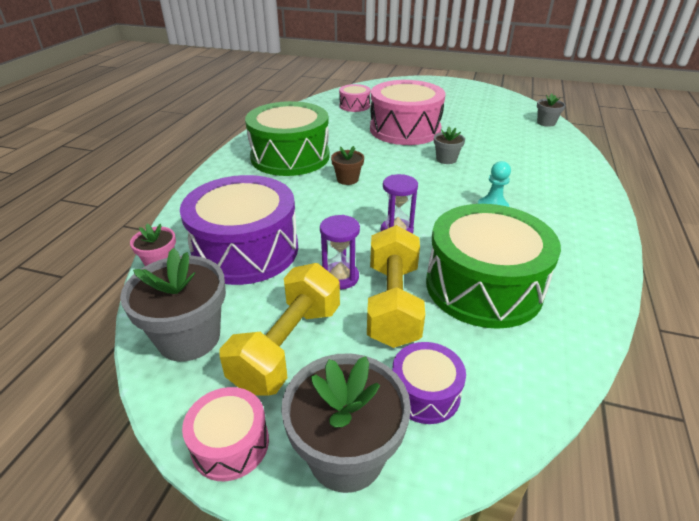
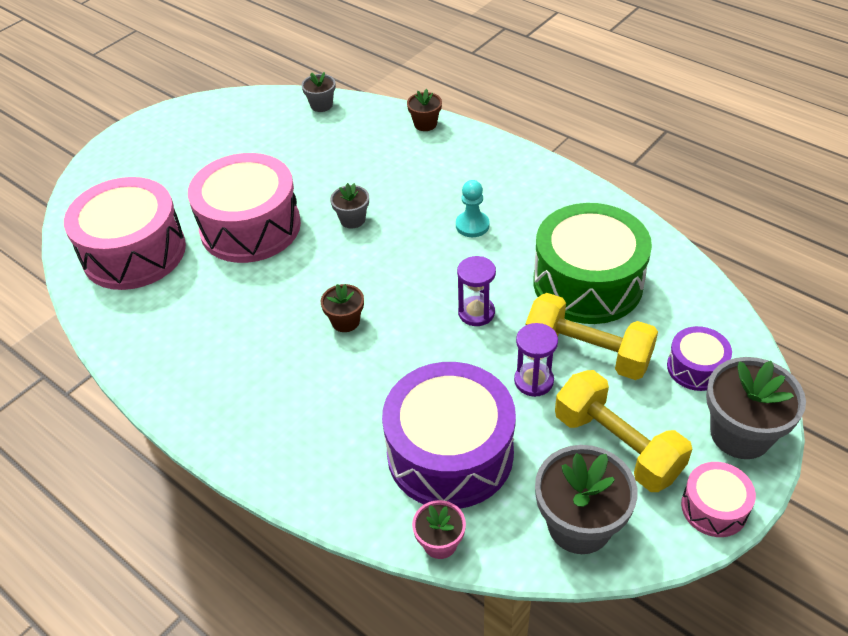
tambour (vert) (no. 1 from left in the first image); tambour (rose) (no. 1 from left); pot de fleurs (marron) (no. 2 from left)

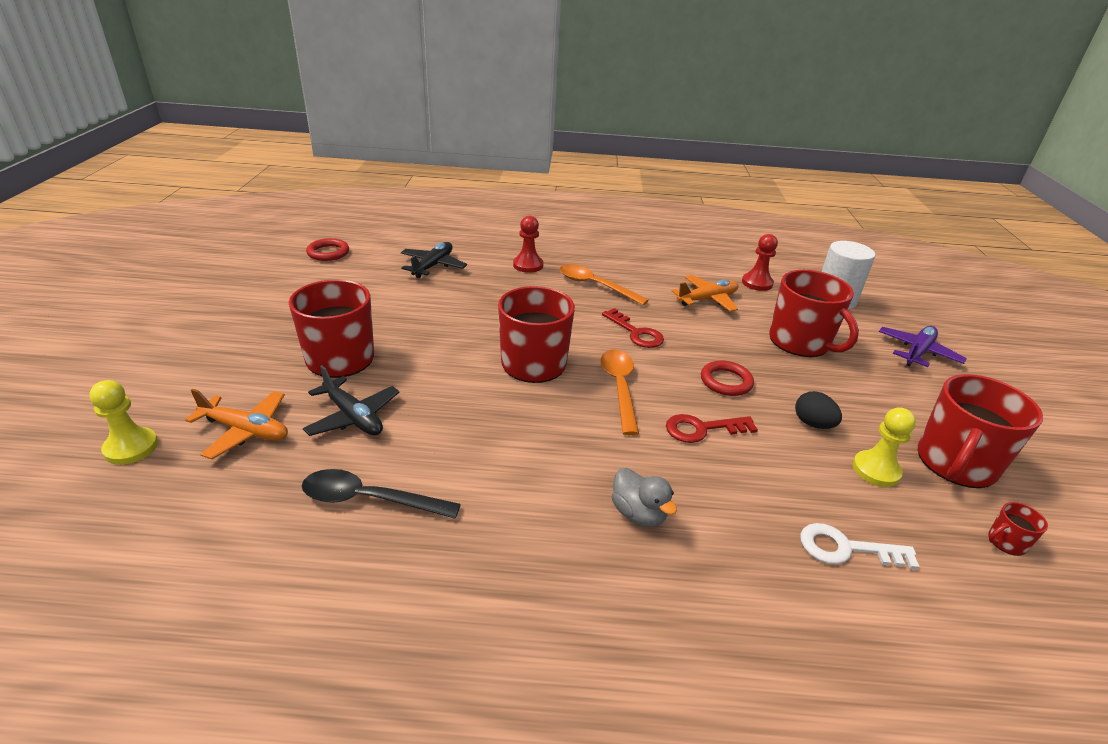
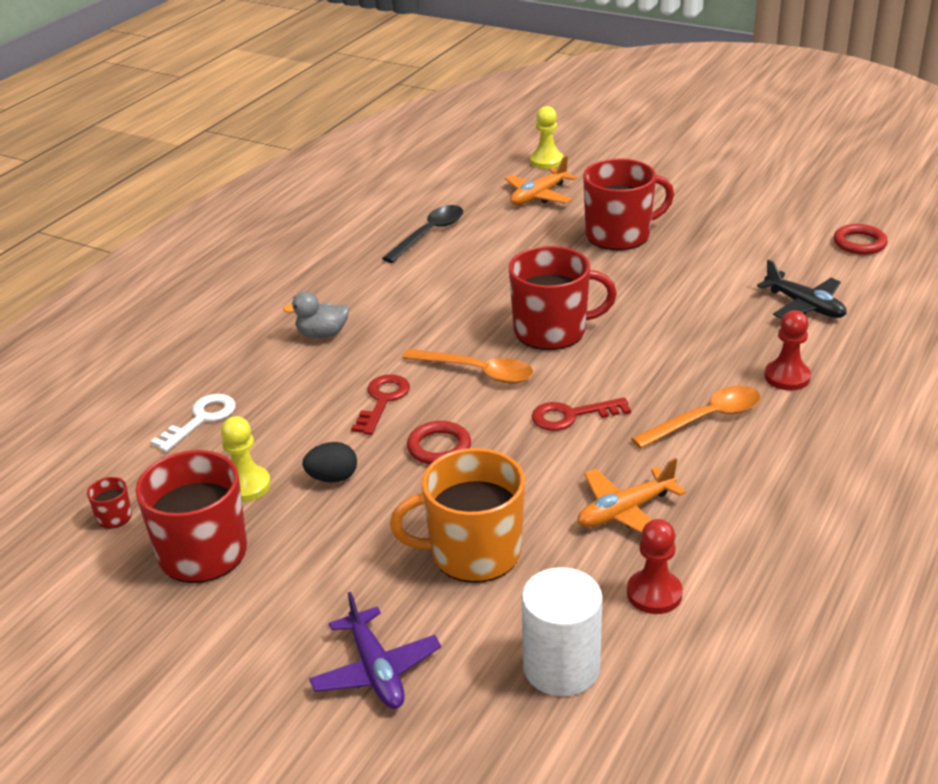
avion (noir) (no. 1 from left in the first image); avion (orange) (no. 2 from left); tasse (orange)

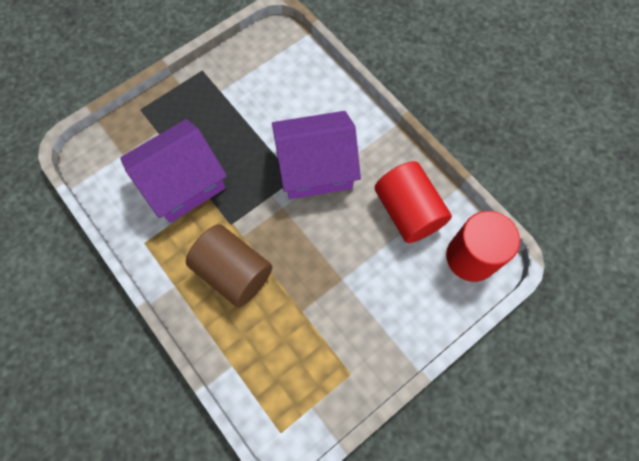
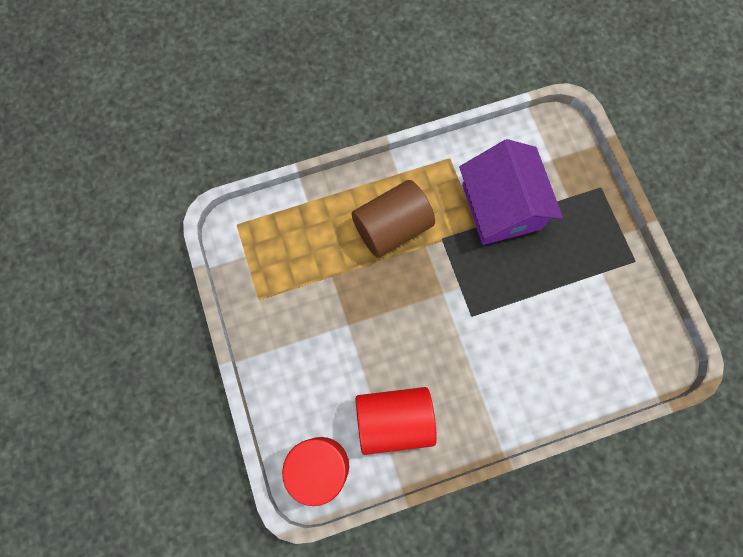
maison (violet) (no. 2 from left in the first image)

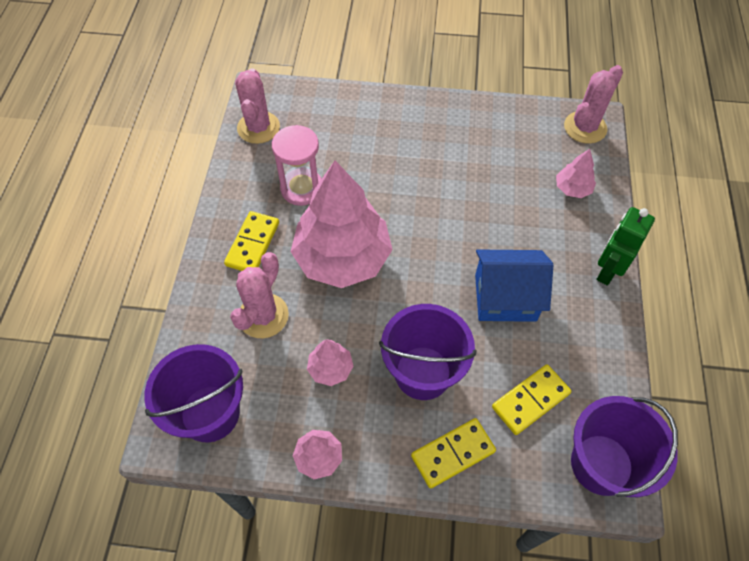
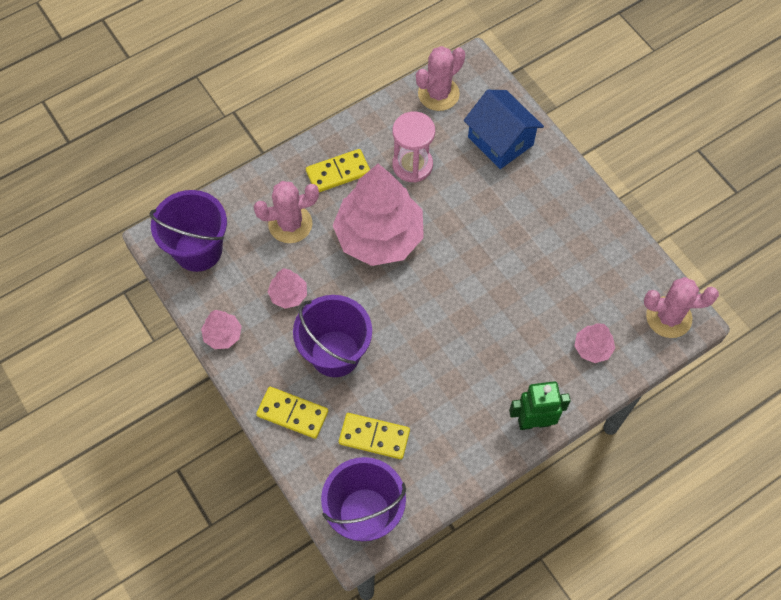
maison (bleu)

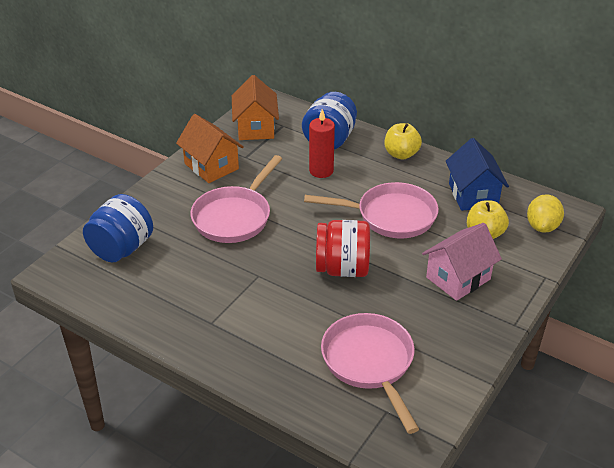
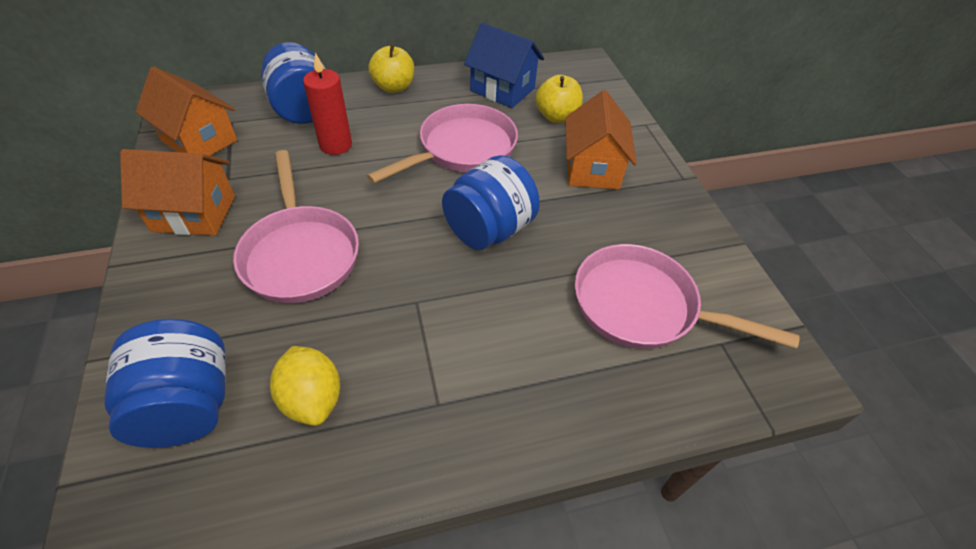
bocal (bleu) (no. 3 from left); maison (orange) (no. 3 from left); citron (jaune)

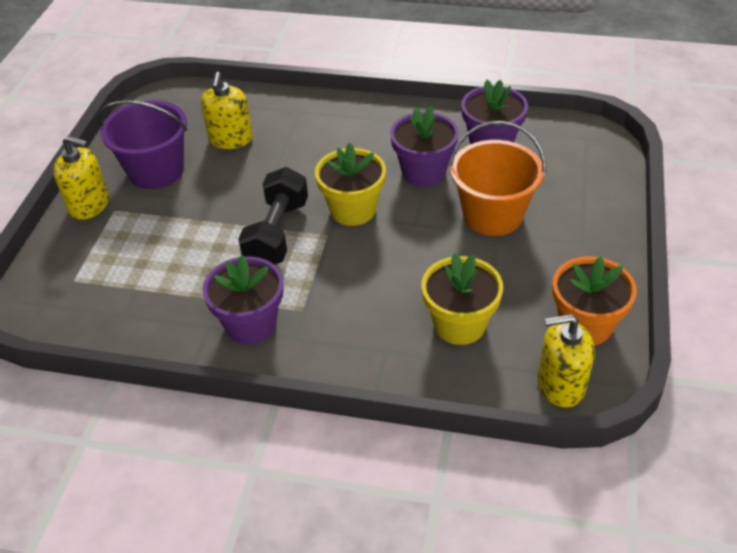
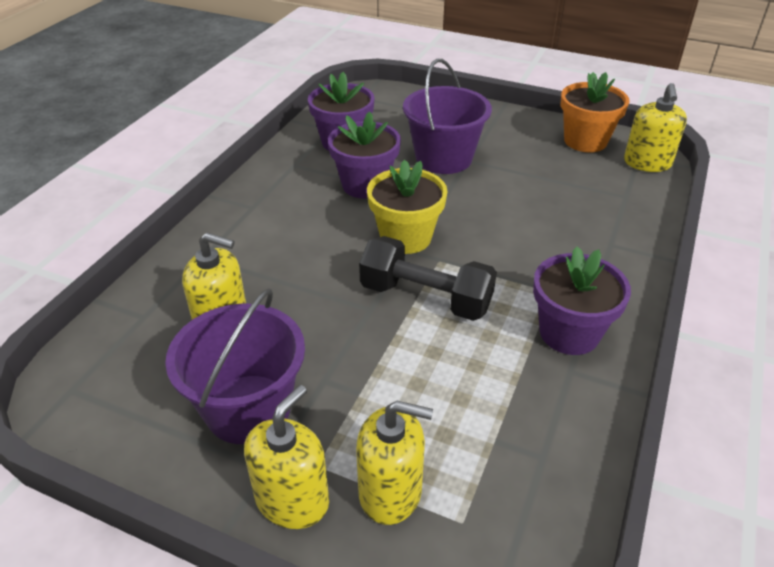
pot de fleurs (jaune) (no. 2 from left in the first image); seau (violet) (no. 2 from left); distributeur de savon (jaune) (no. 3 from left)

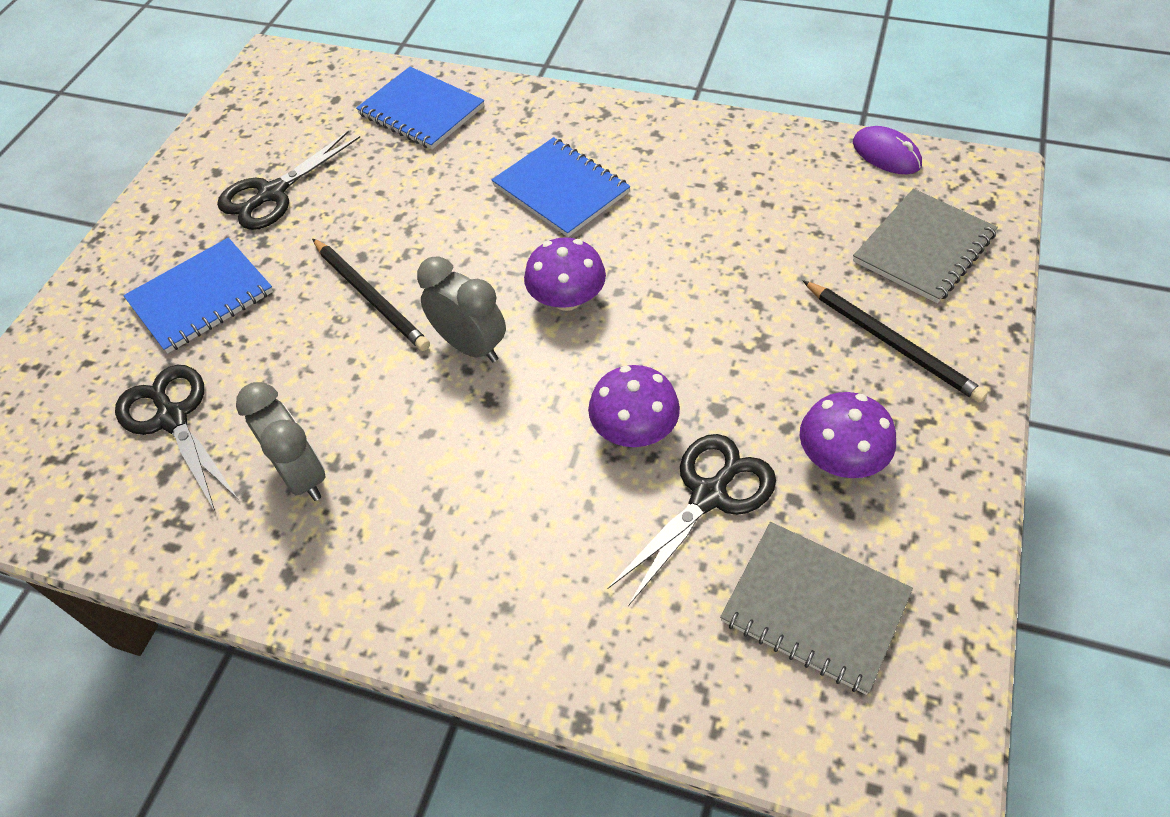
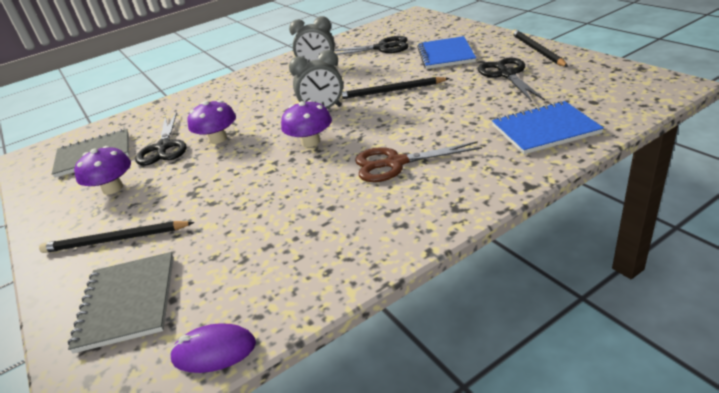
ciseaux (marron); crayon (noir) (no. 3 from left)

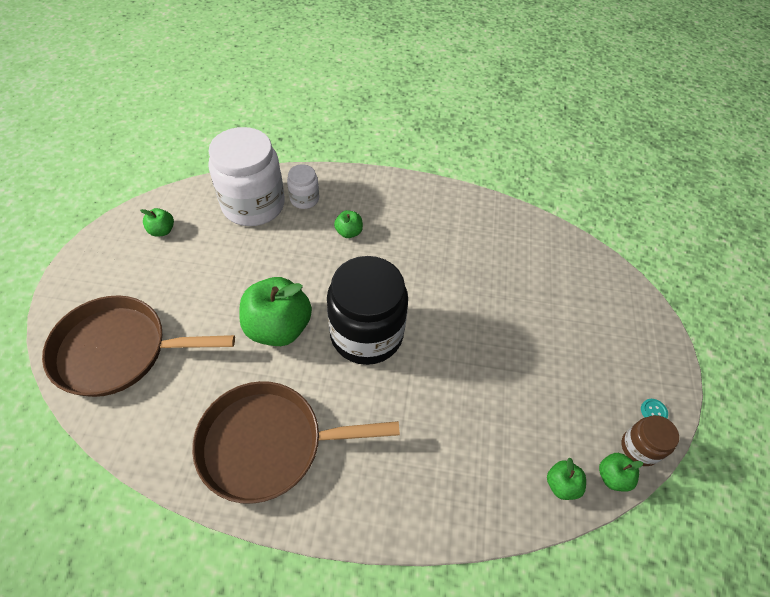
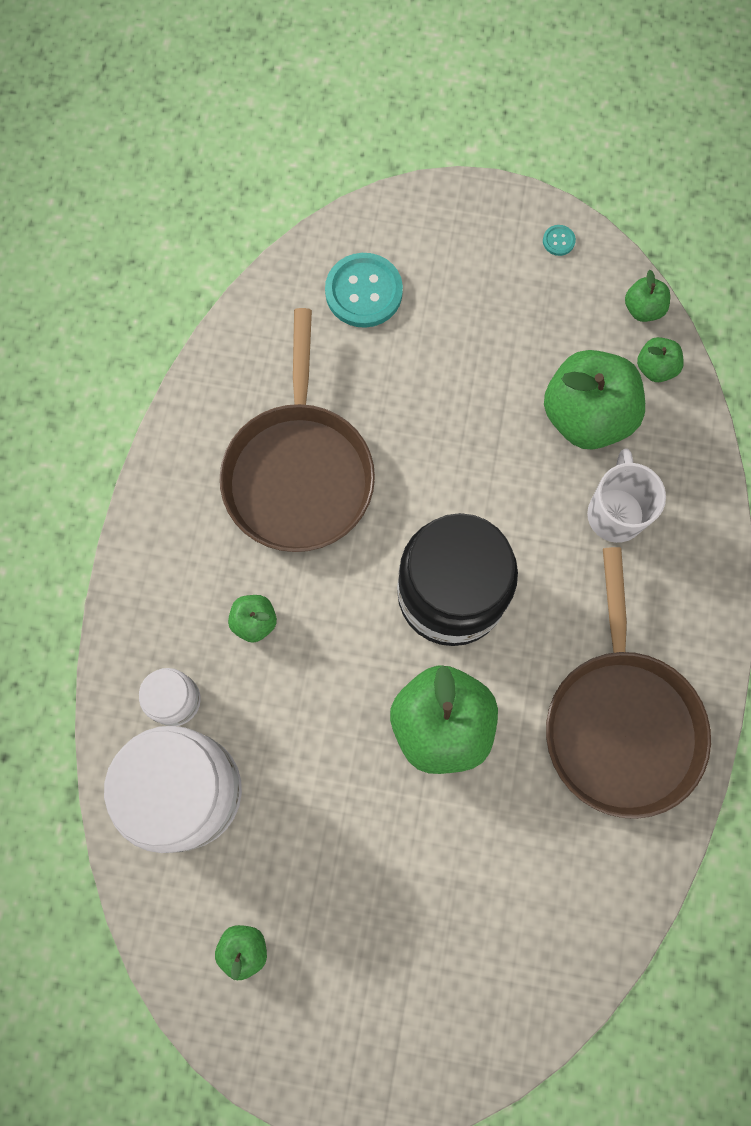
poêle (marron) (no. 1 from left); bocal (marron); bouton (turquoise) (no. 1 from left); pomme (vert) (no. 4 from left); tasse (blanc)

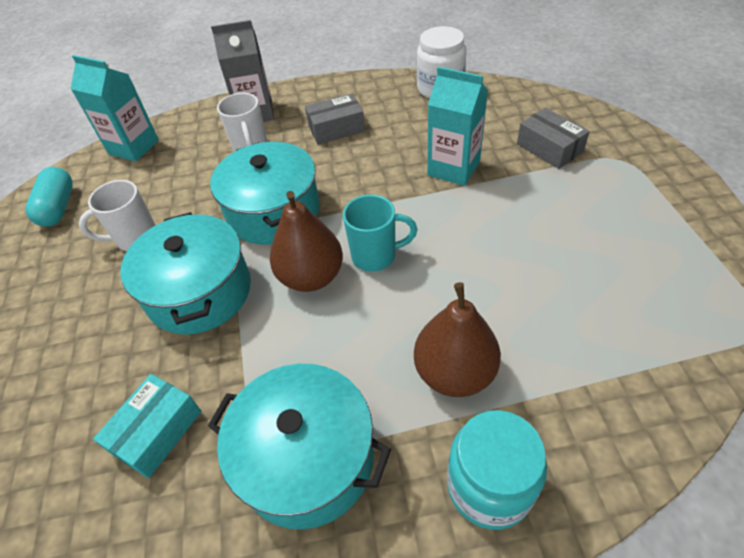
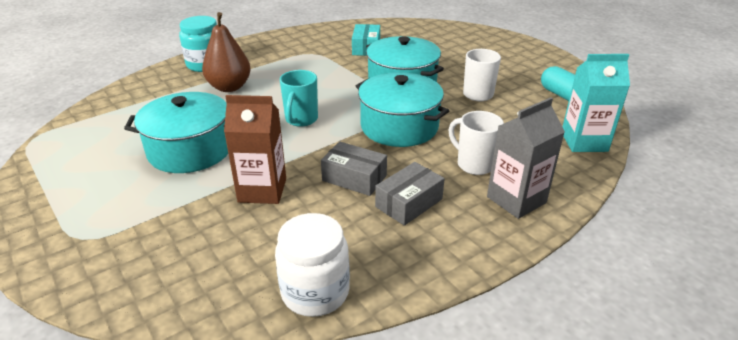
marmite (turquoise) (no. 1 from left); poire (marron) (no. 1 from left in the first image); tasse (turquoise); brique de lait (marron); boîte (gris) (no. 1 from left)

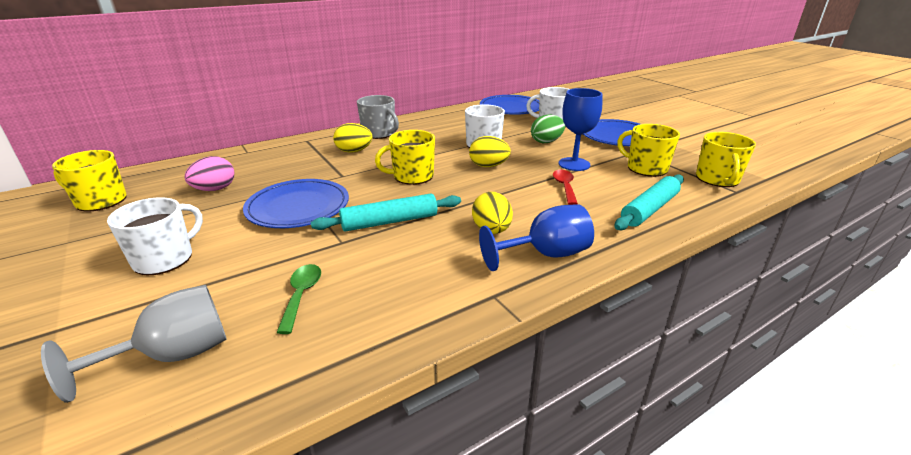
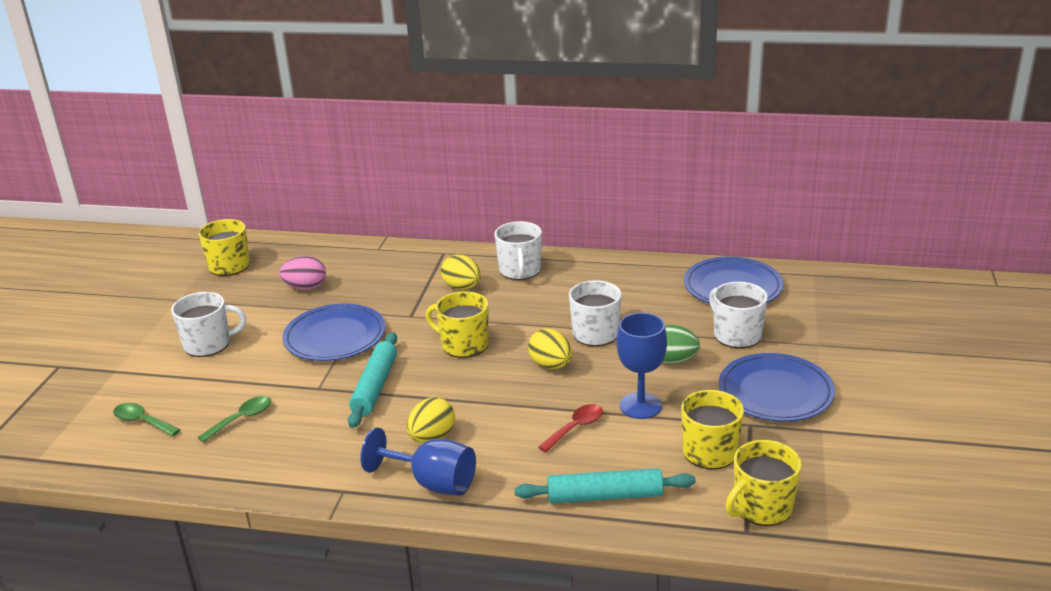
cuillère (vert) (no. 1 from left); rouleau à pâtisserie (turquoise) (no. 1 from left); tasse (blanc) (no. 2 from left)

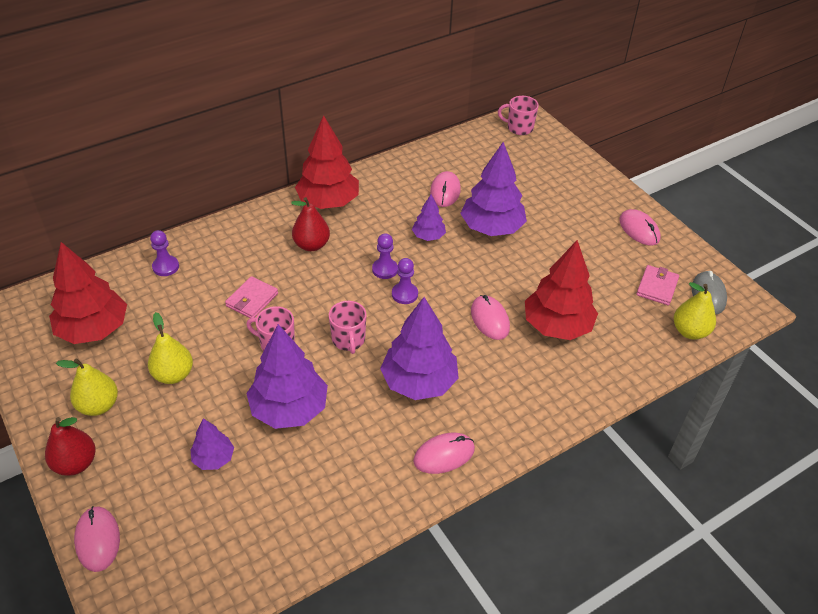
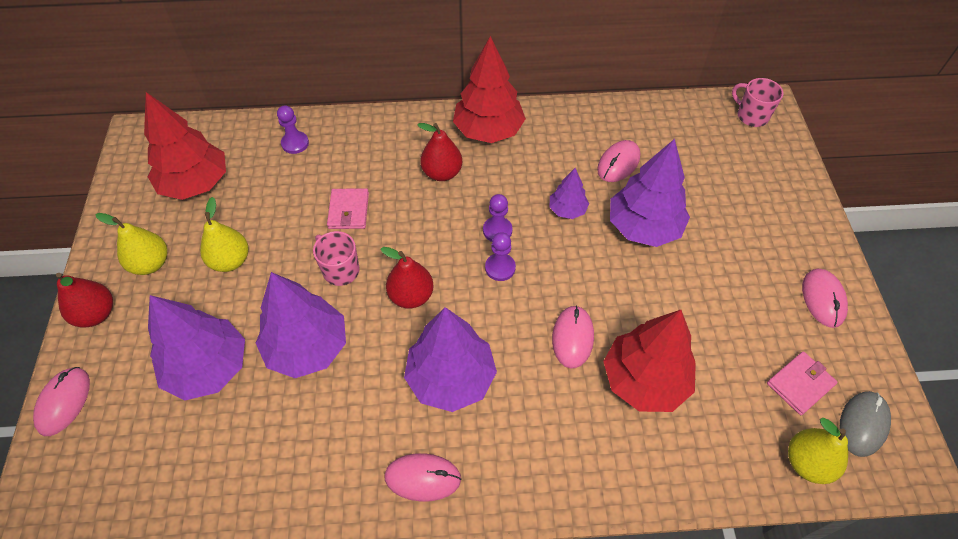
arbre (violet) (no. 1 from left); portefeuille (rose) (no. 1 from left); poire (rouge) (no. 2 from left)

